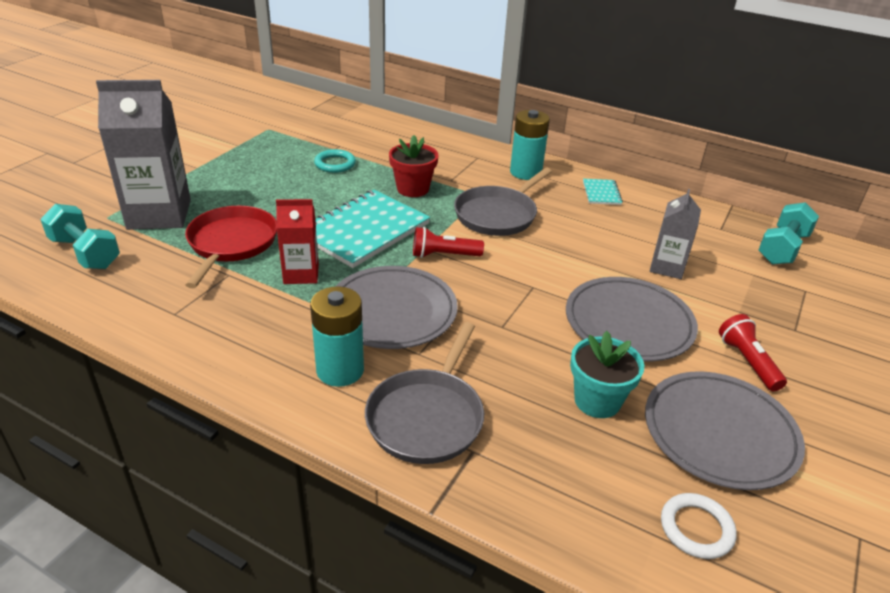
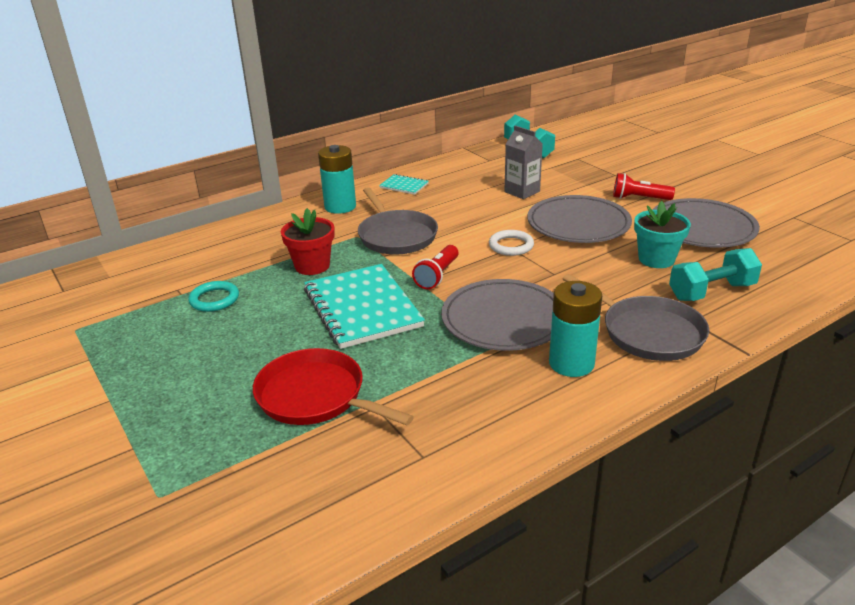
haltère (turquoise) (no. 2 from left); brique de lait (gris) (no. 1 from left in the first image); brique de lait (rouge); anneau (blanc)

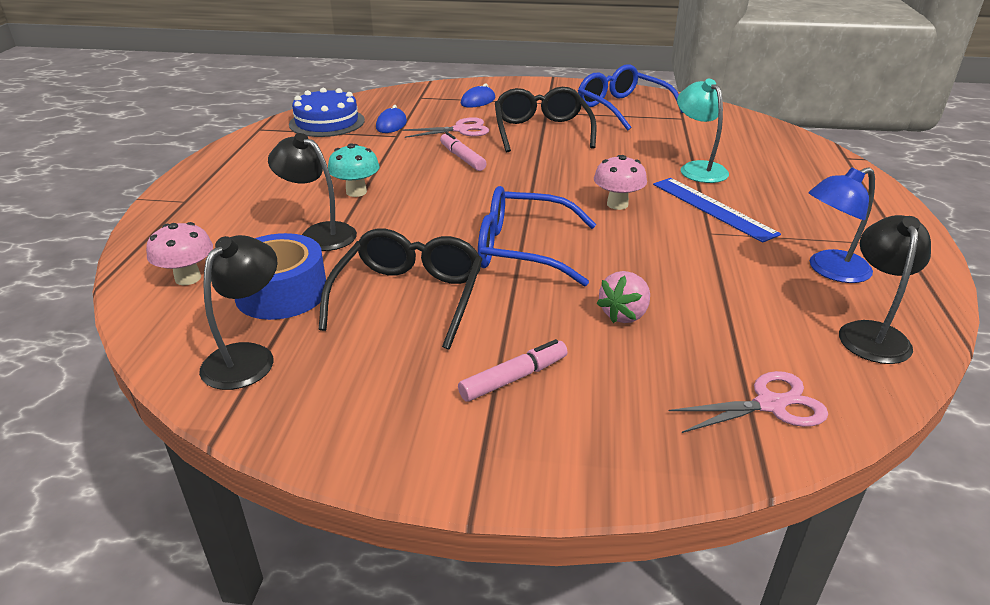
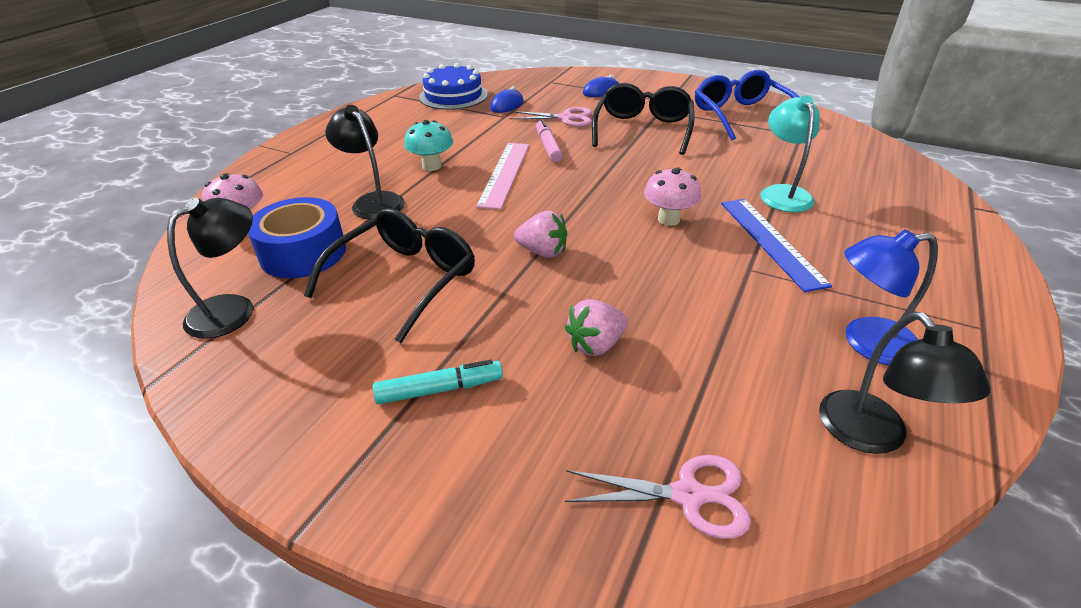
feutre (turquoise); fraise (rose) (no. 1 from left); lampe (noir) (no. 3 from left); règle (rose)

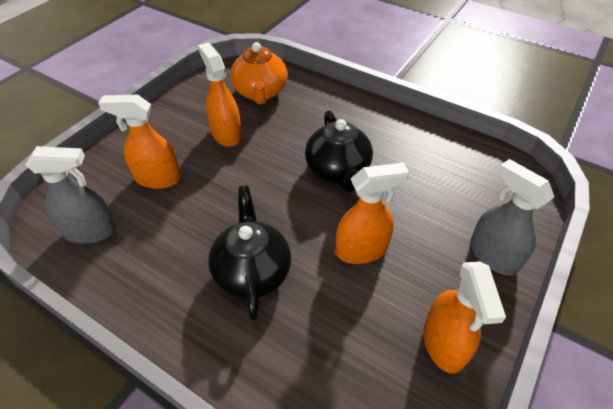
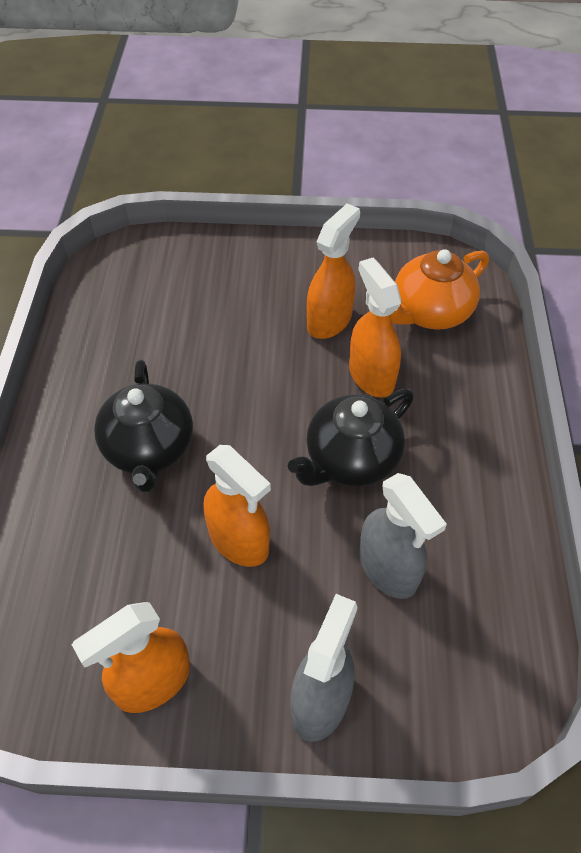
vaporisateur (gris) (no. 2 from left); vaporisateur (orange) (no. 4 from left); théière (noir) (no. 1 from left)

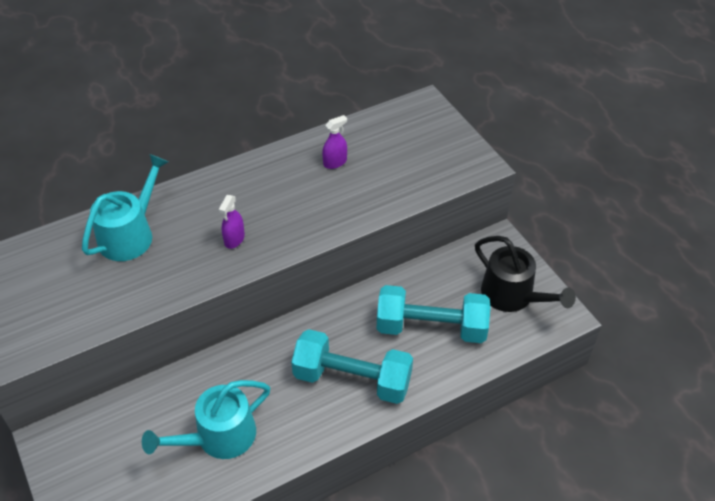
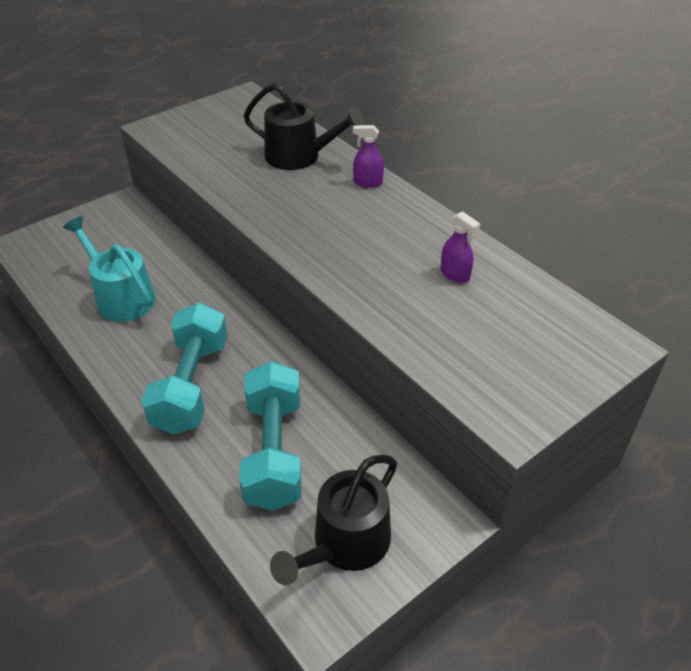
arrosoir (noir) (no. 1 from left); vaporisateur (violet) (no. 1 from left)

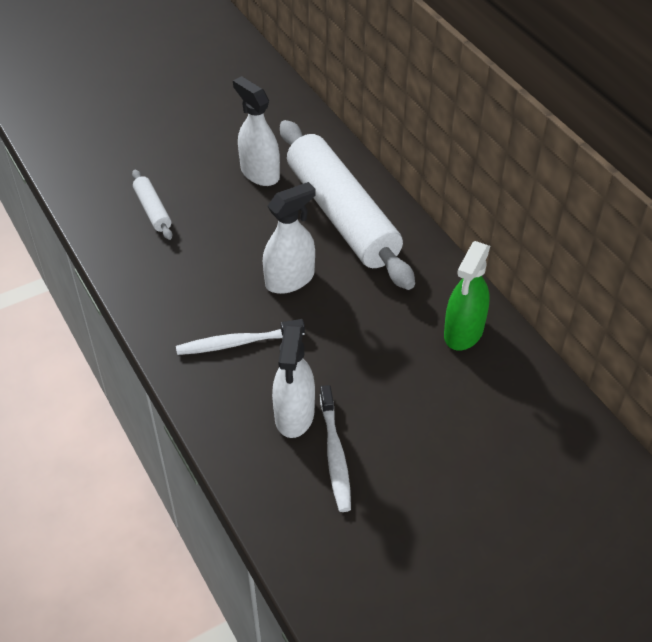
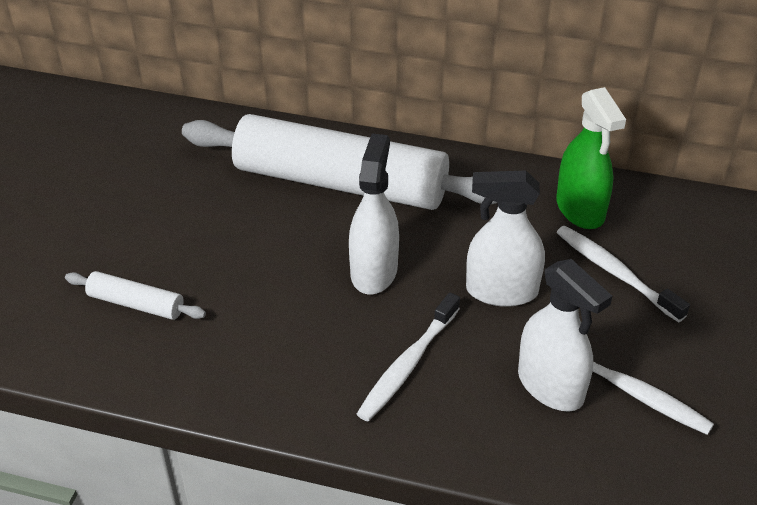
vaporisateur (blanc) (no. 2 from left); brosse à dents (blanc) (no. 2 from left)

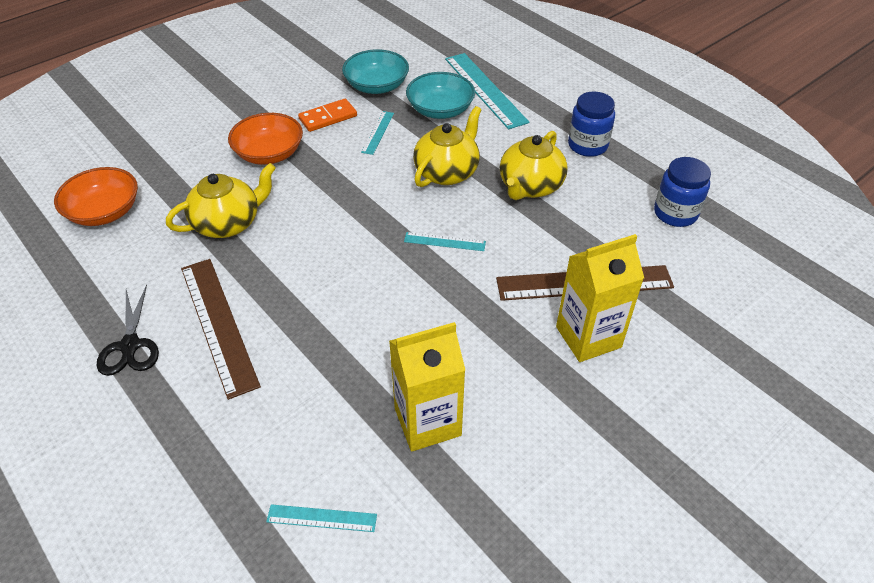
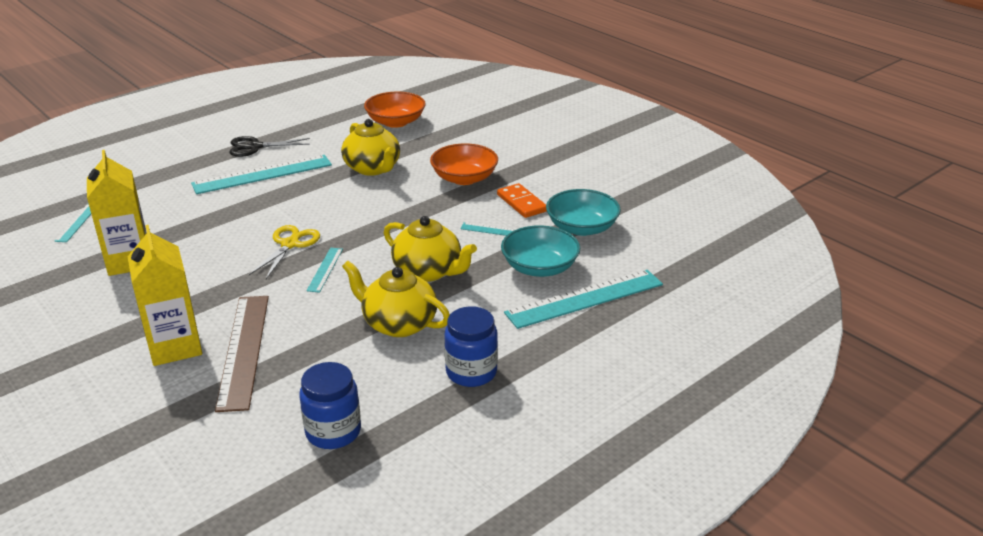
règle (turquoise) (no. 2 from left); ciseaux (jaune)

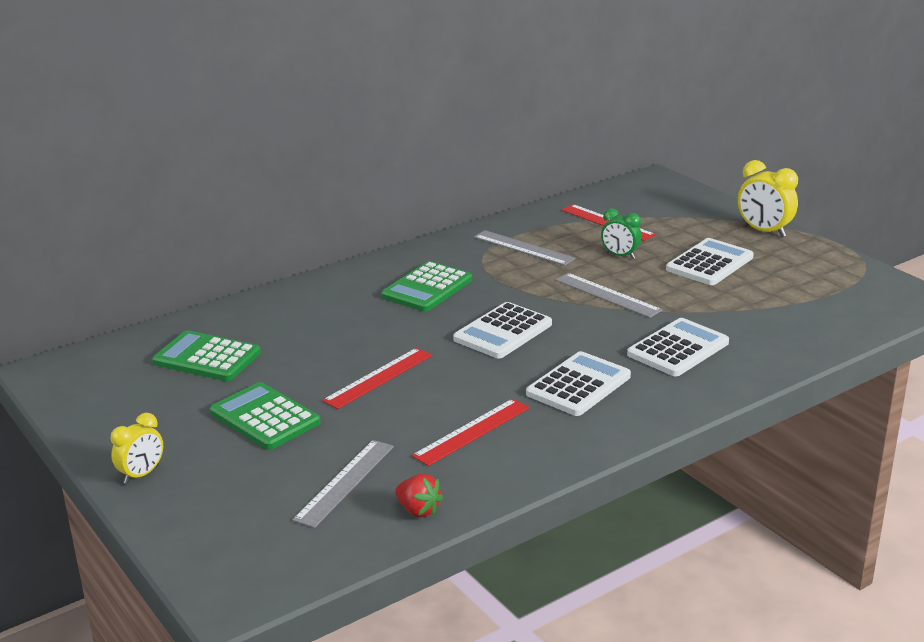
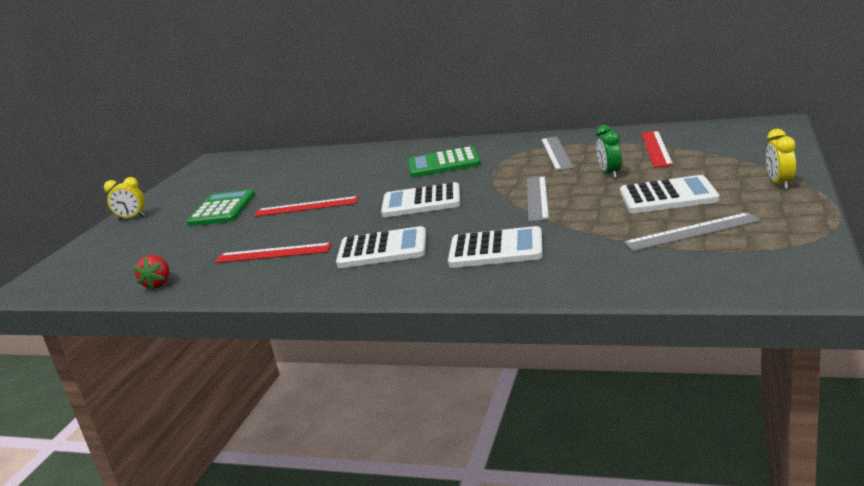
calculatrice (vert) (no. 1 from left in the first image); règle (gris) (no. 3 from left); réveil (jaune) (no. 2 from left)

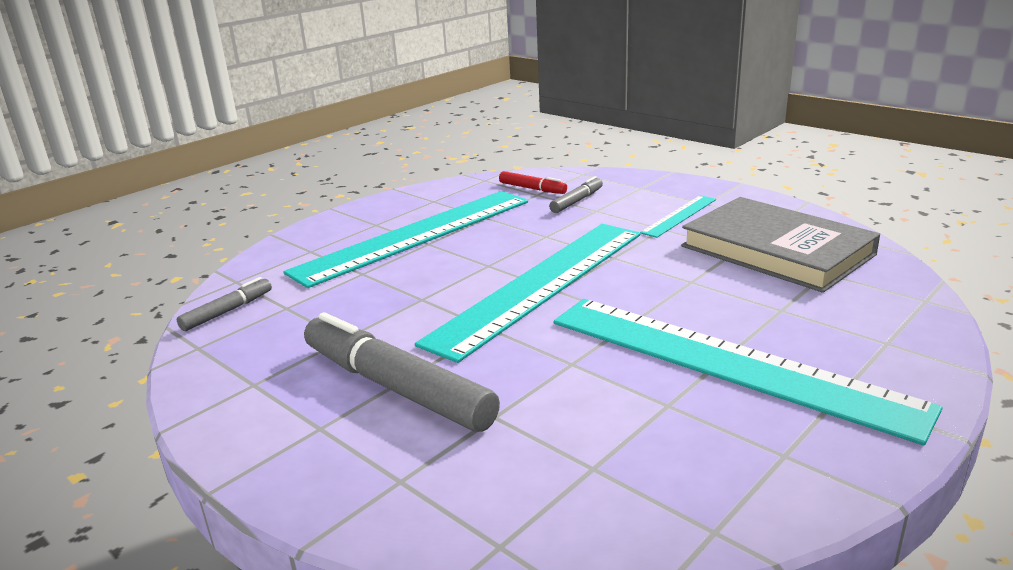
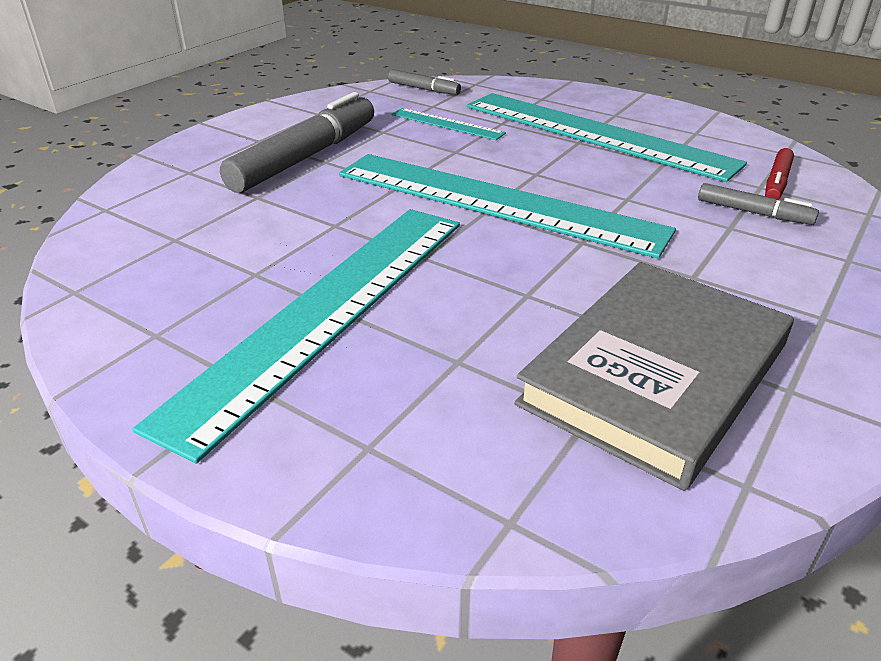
règle (turquoise) (no. 2 from left)

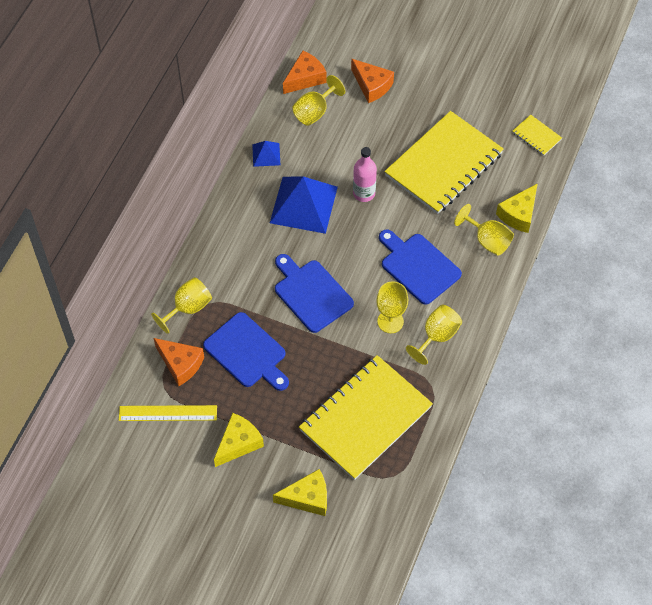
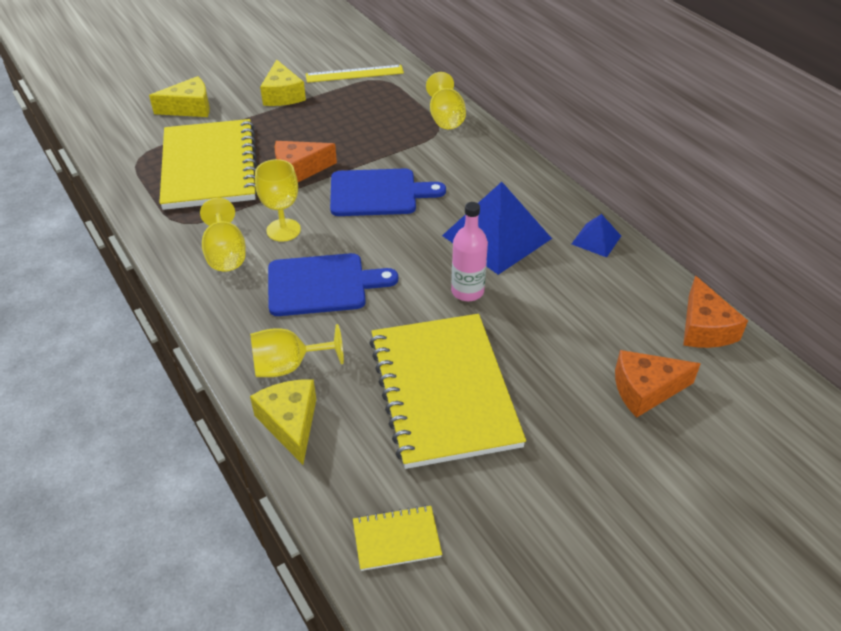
règle (jaune); fromage (orange) (no. 1 from left); planche à découper (bleu) (no. 1 from left in the first image); fromage (jaune) (no. 1 from left); verre à pied (jaune) (no. 2 from left in the first image)

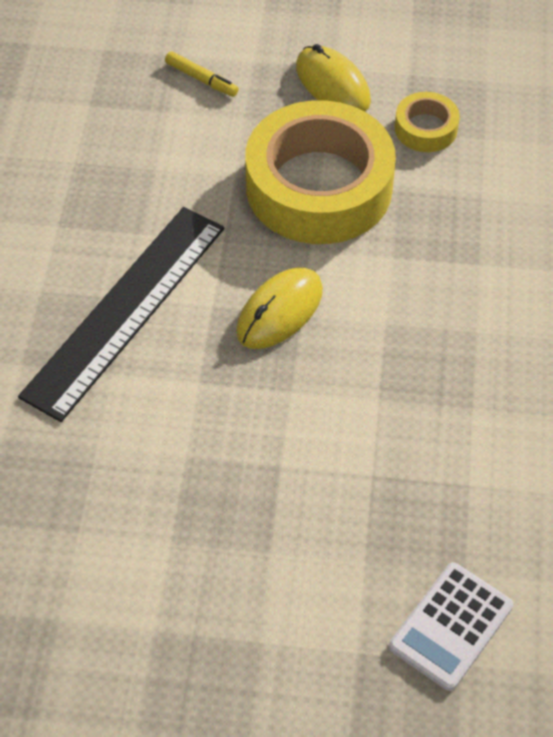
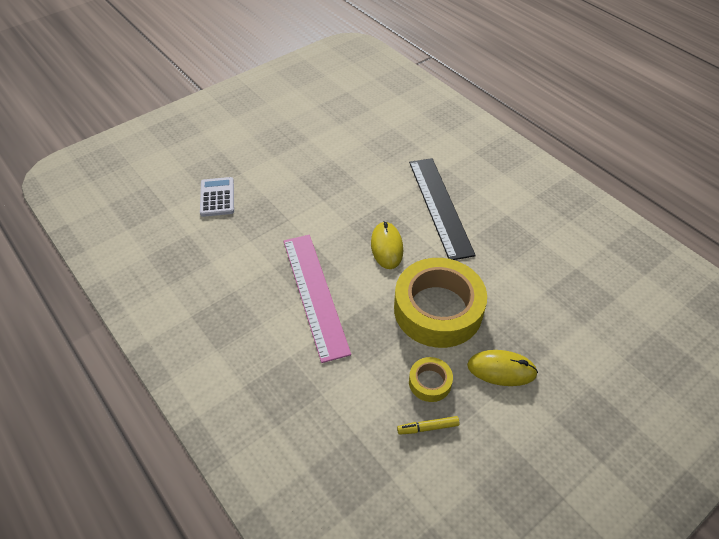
feutre (jaune); règle (rose)

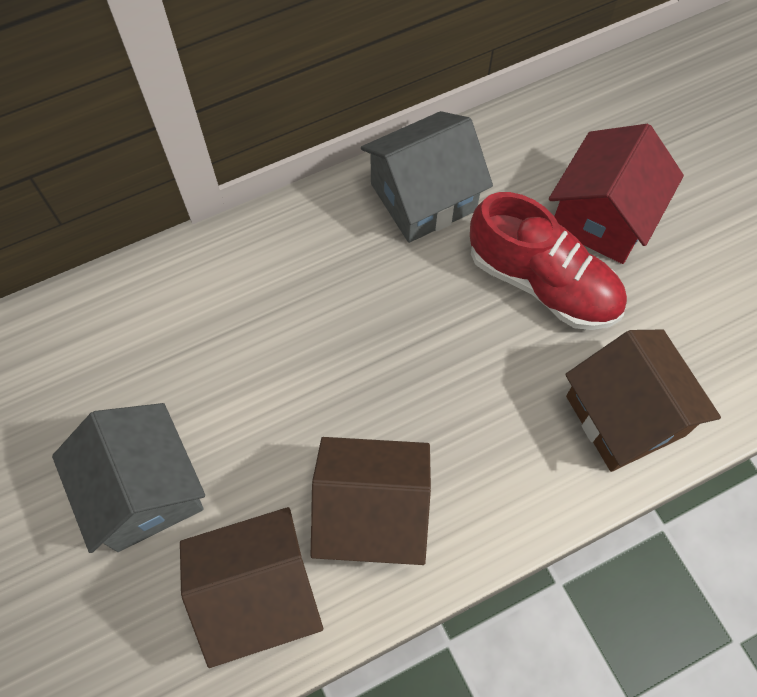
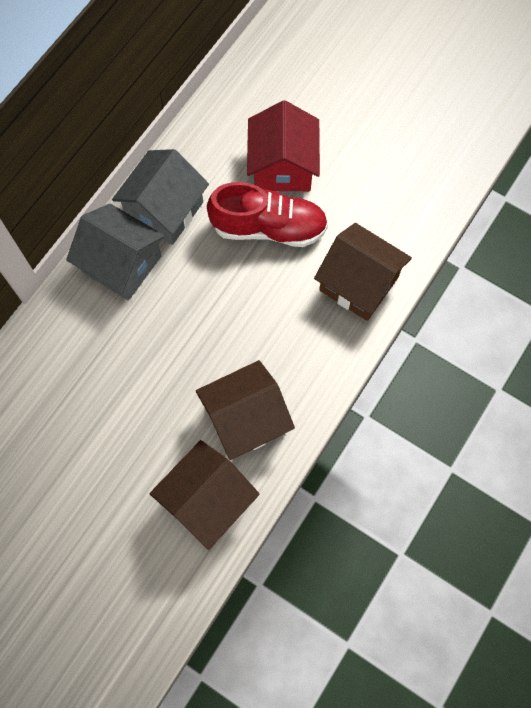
maison (gris) (no. 1 from left)

